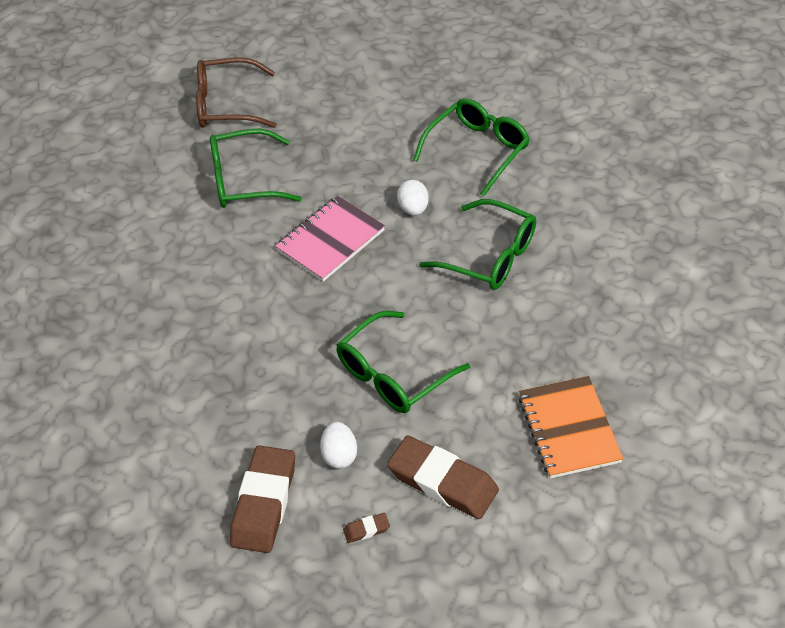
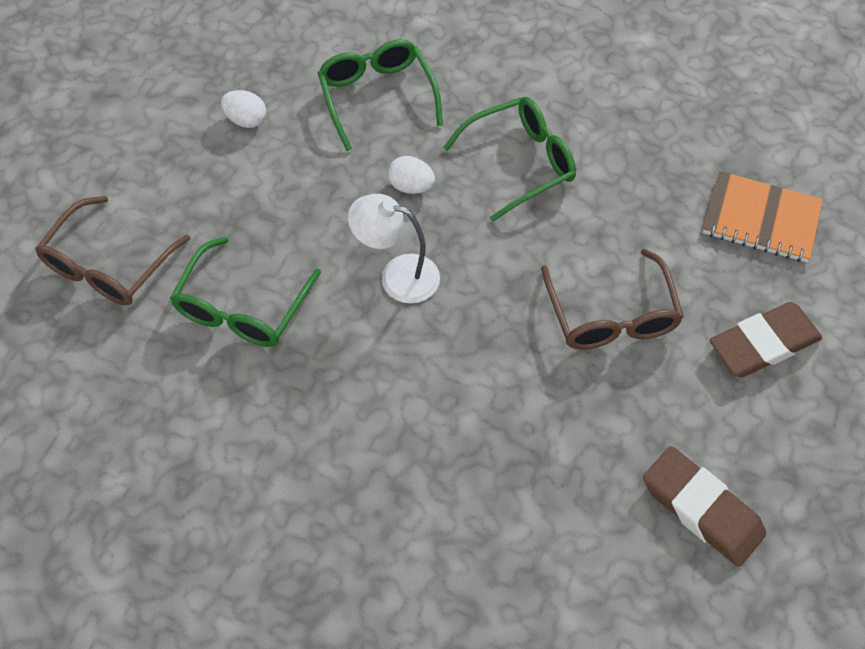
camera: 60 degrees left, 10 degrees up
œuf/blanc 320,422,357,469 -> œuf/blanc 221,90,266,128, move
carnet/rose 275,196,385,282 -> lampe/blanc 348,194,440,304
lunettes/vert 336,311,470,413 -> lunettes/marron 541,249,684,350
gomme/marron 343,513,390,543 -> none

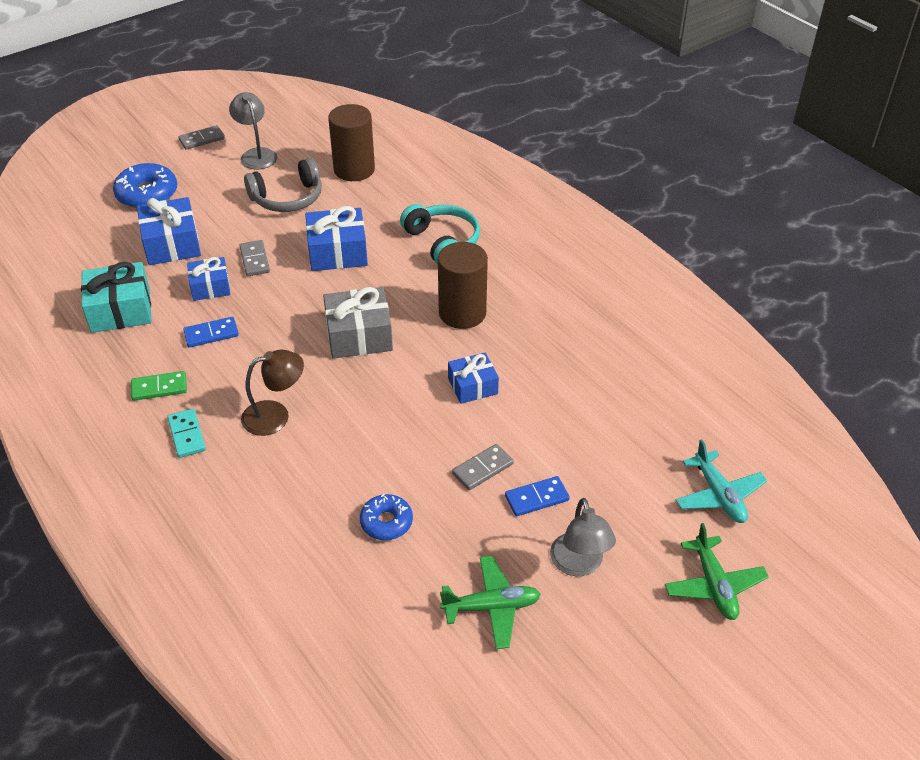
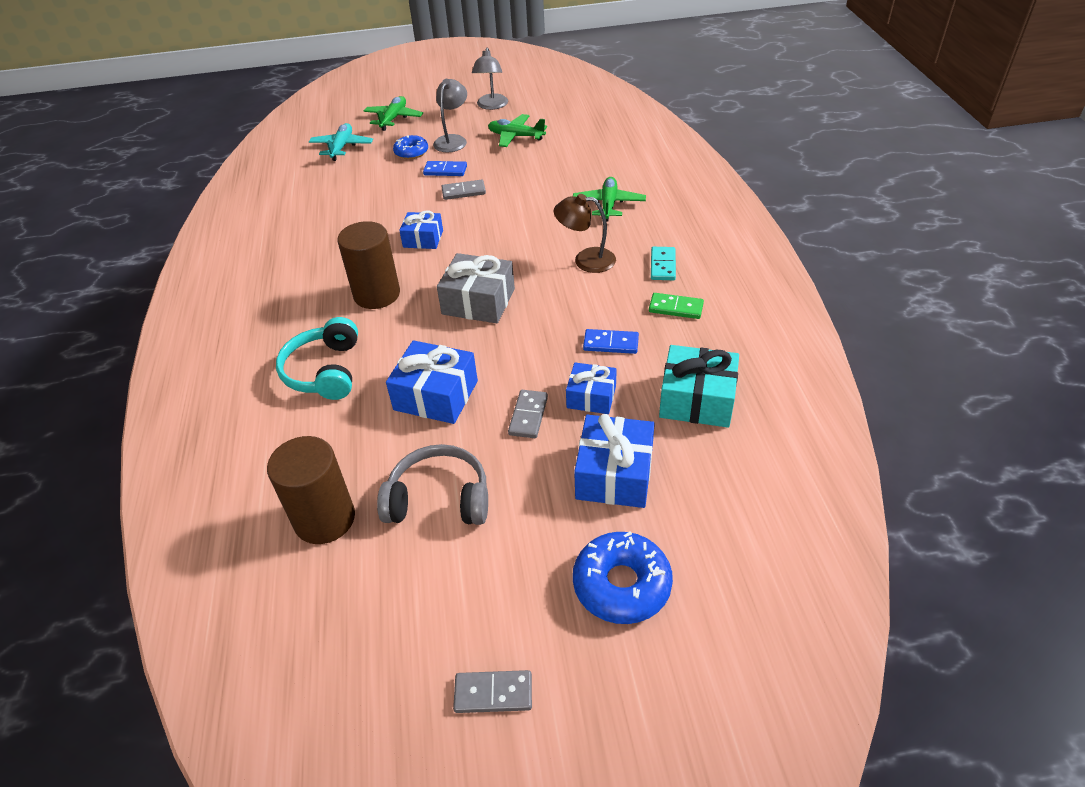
camera: 150 degrees left, 0 degrees up
beignet/bleu 360,493,413,540 -> beignet/bleu 393,135,428,159, move
lampe/gris 229,92,277,169 -> lampe/gris 472,48,508,110, move
none -> avion/vert 573,177,646,222

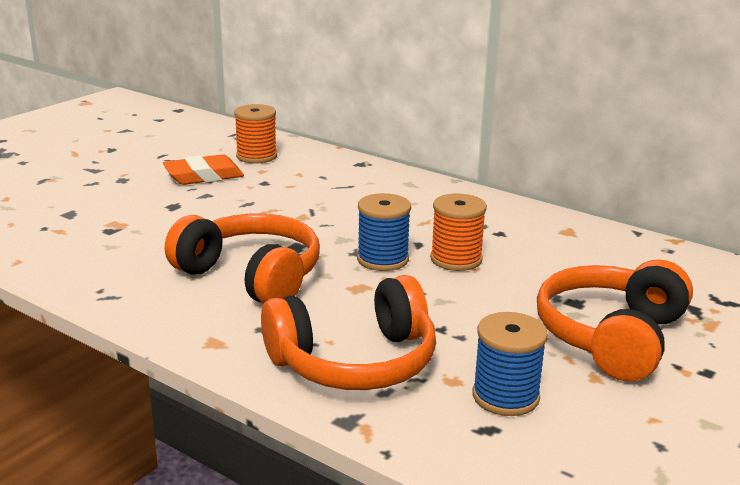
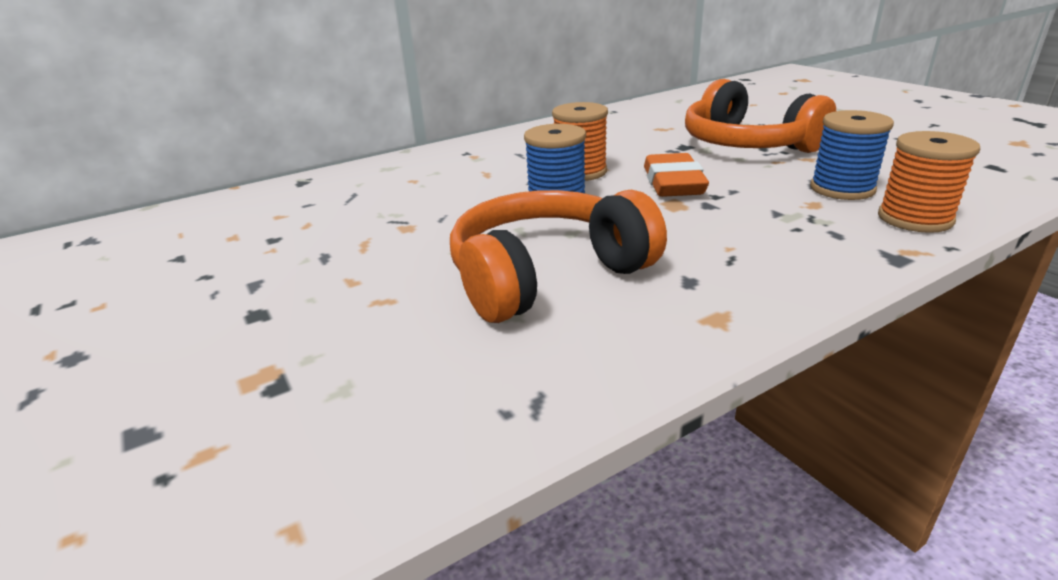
camera: 65 degrees left, 5 degrees up
gomme/orange 163,154,244,185 -> gomme/orange 644,153,709,197, move
bobine/orange 234,104,277,163 -> bobine/orange 878,131,980,233, move
casque audio/orange 261,275,436,390 -> none

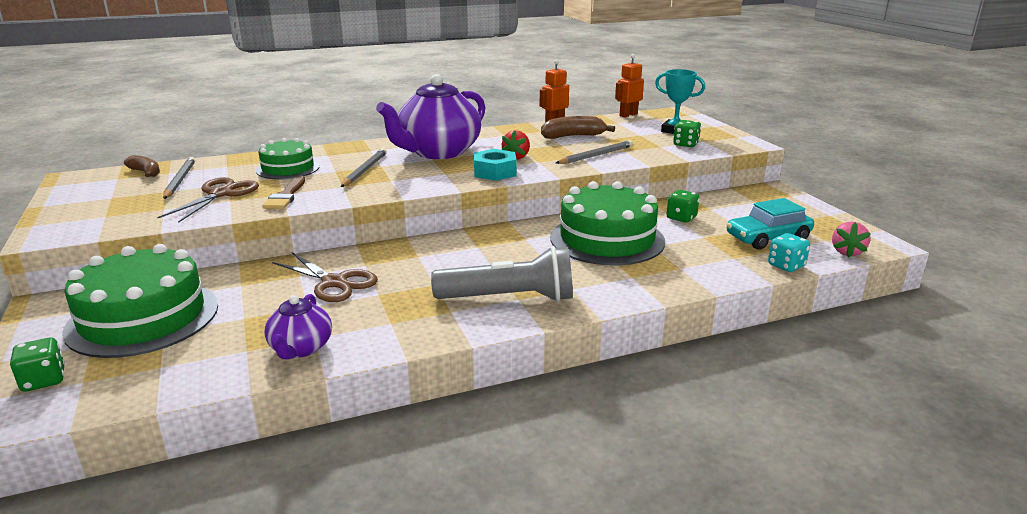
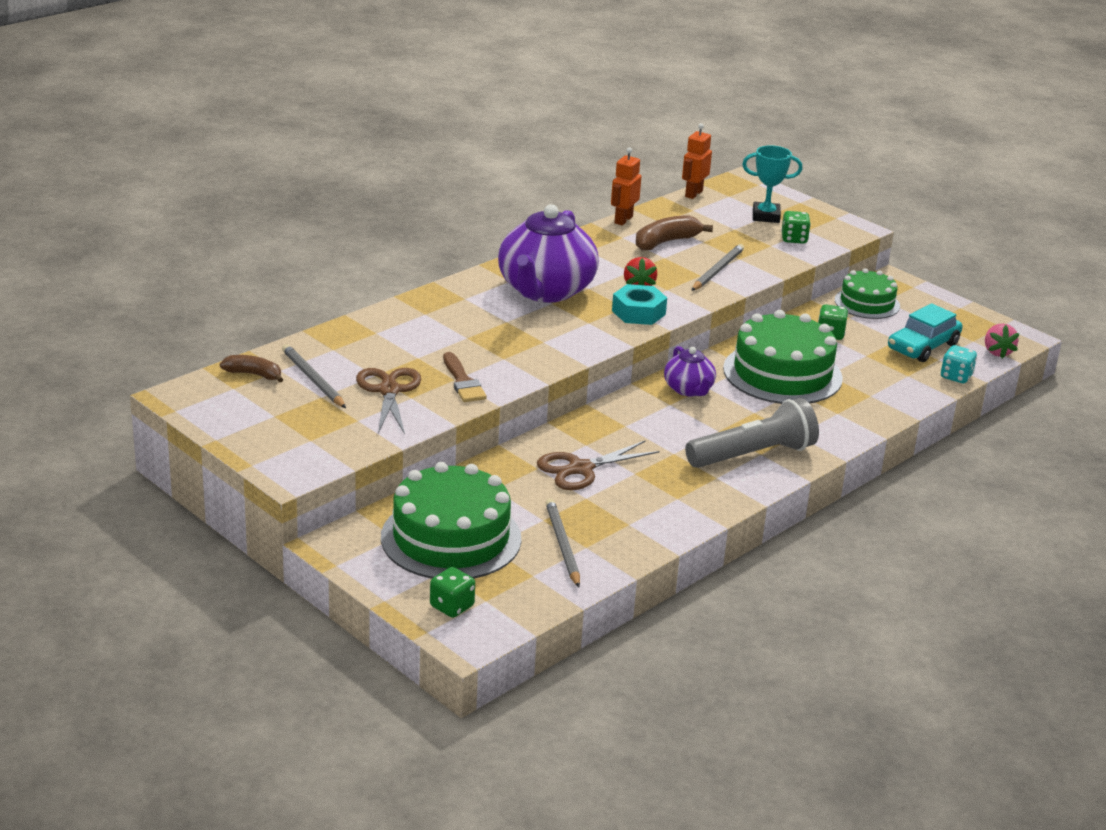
camera: 25 degrees left, 5 degrees up
ciseaux/marron 272,252,378,302 -> ciseaux/marron 537,440,660,490, 135 degrees clockwise
crayon/gris 341,148,387,187 -> crayon/gris 546,499,580,587, move
théière/violet 265,294,332,359 -> théière/violet 664,346,716,396, move
gâteau/vert 256,138,320,179 -> gâteau/vert 835,268,900,319, move

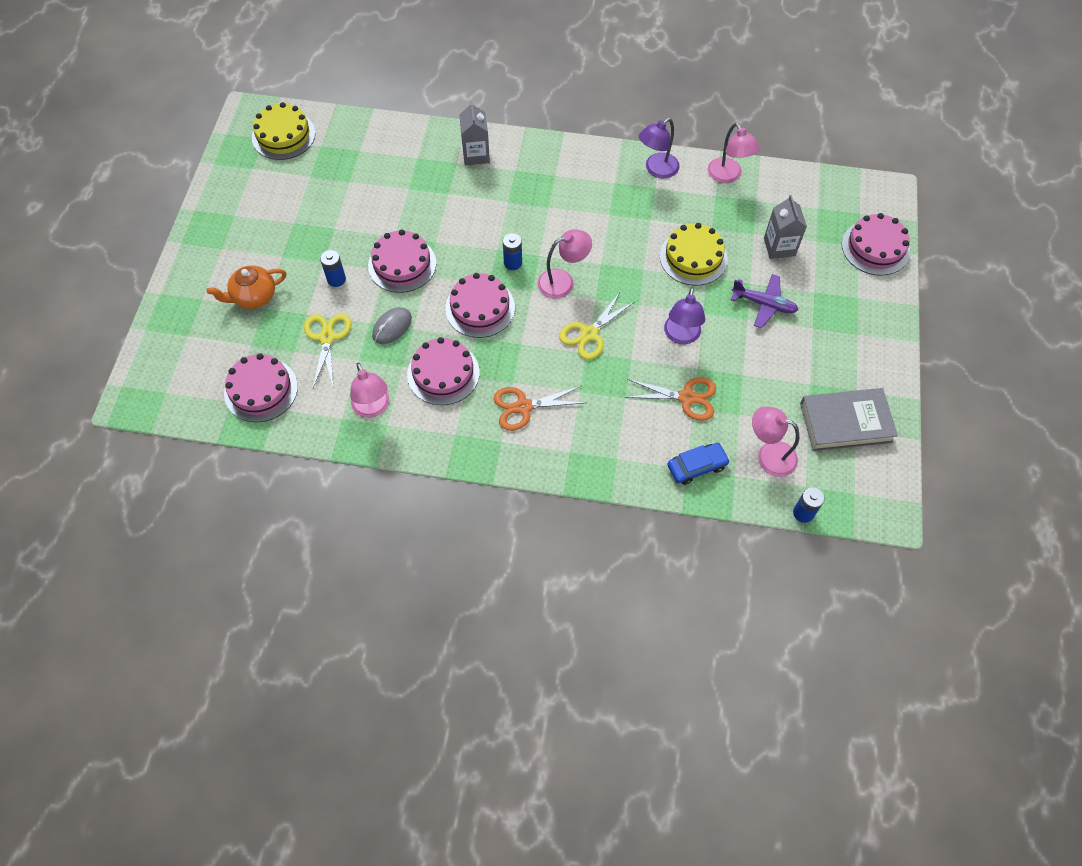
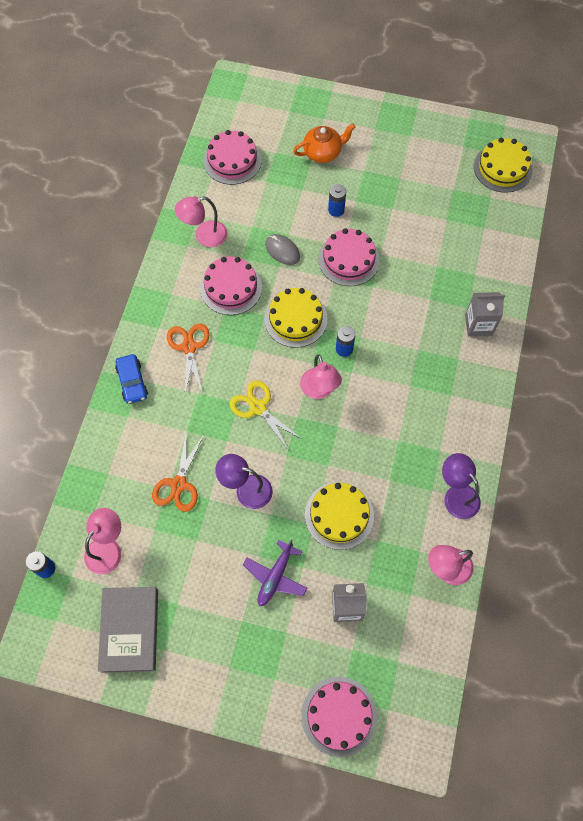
camera: 95 degrees right, 5 degrees up
voiture/bleu 668,443,730,485 -> voiture/bleu 115,354,148,404, move
gâteau/rose 445,273,515,338 -> gâteau/jaune 264,288,328,348
théière/orange 207,265,287,309 -> théière/orange 293,123,355,163, 90 degrees clockwise
ciseaux/jaune 304,314,351,389 -> none

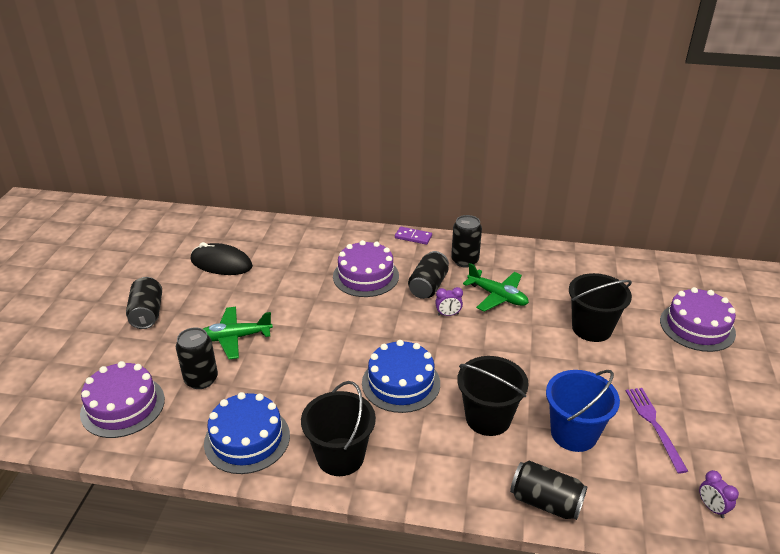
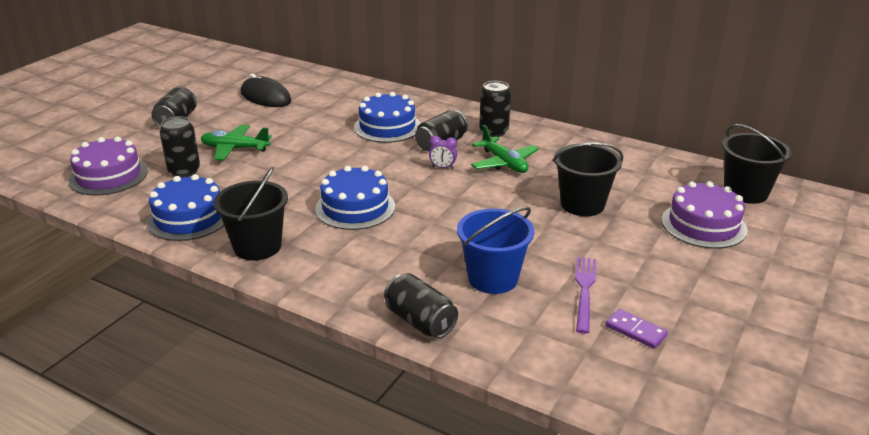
camera: 20 degrees right, 5 degrees down
gâteau/violet 333,240,399,297 -> gâteau/bleu 354,92,421,143
domino/violet 395,227,432,245 -> domino/violet 606,309,668,349, move
seau/noir 457,356,528,436 -> seau/noir 722,124,791,204, move
réveil/violet 699,470,739,518 -> none

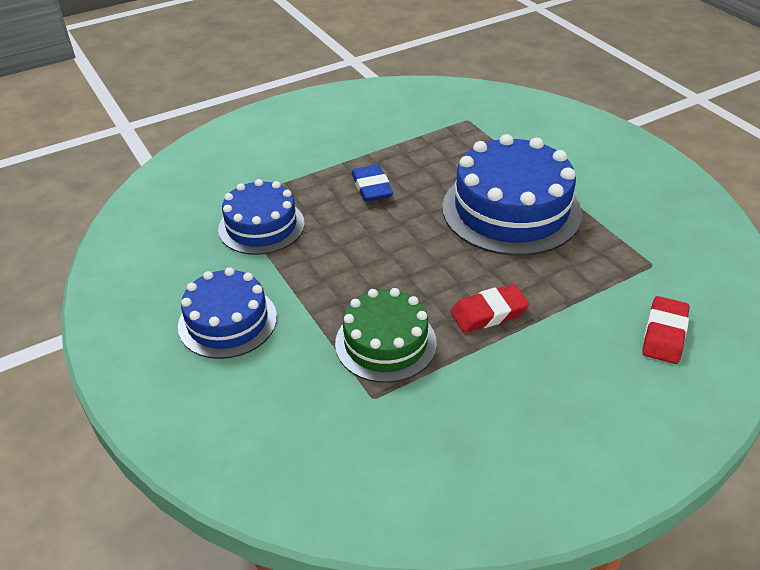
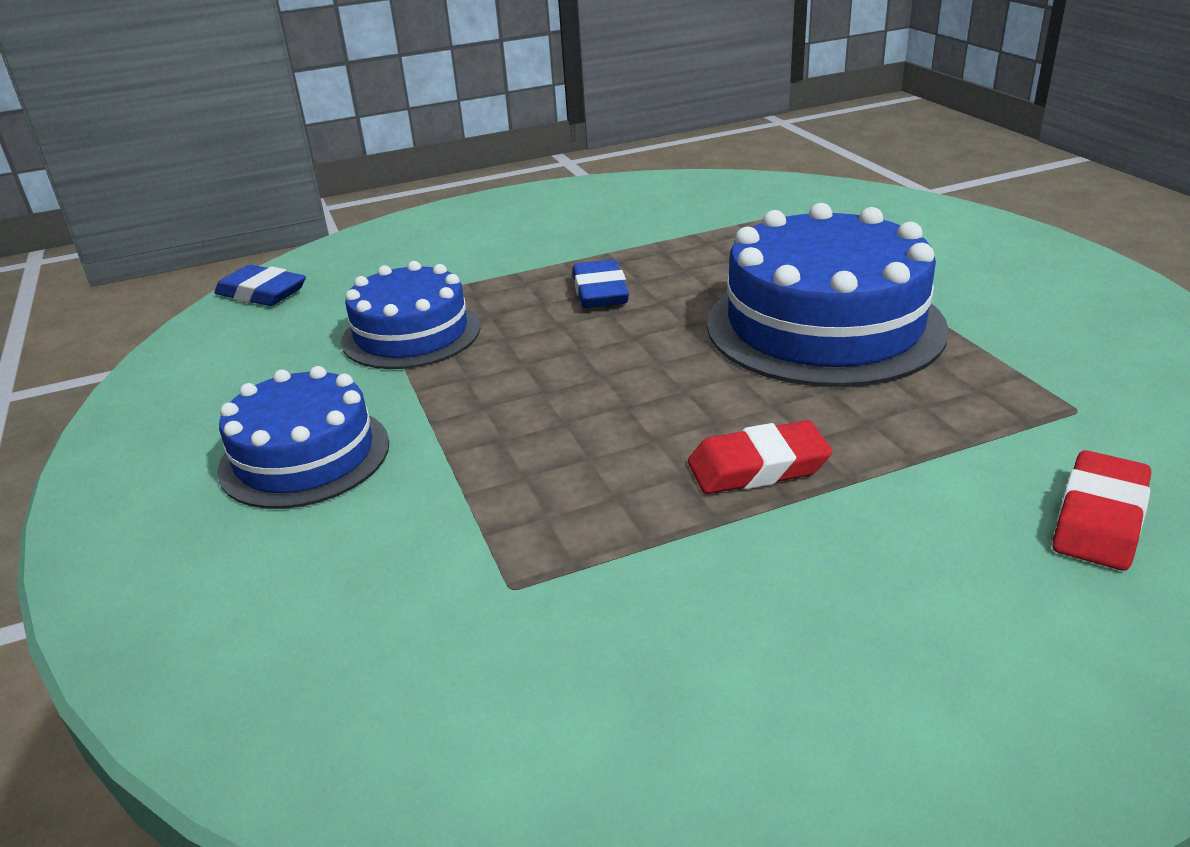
camera: 10 degrees right, 10 degrees down
none -> gomme/bleu 214,265,306,306
gâteau/vert 335,288,437,383 -> none

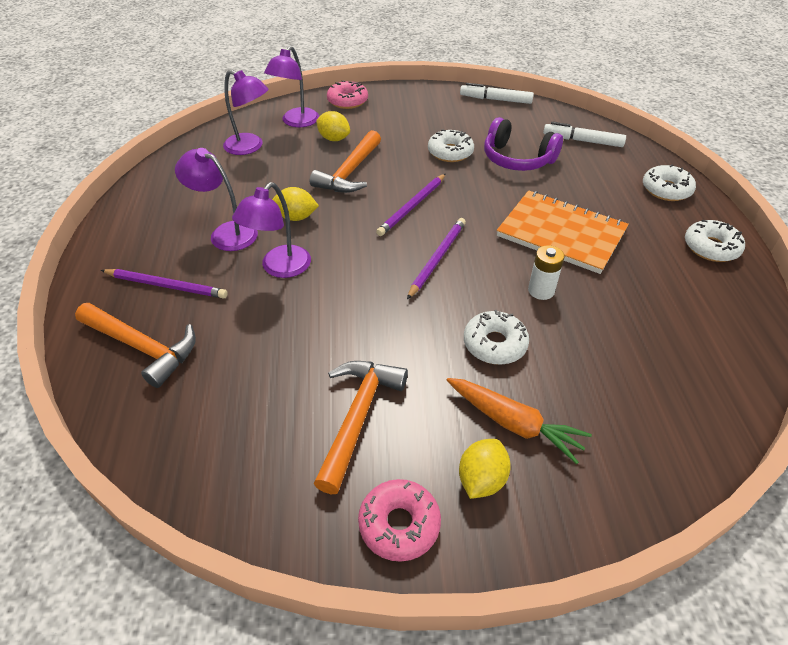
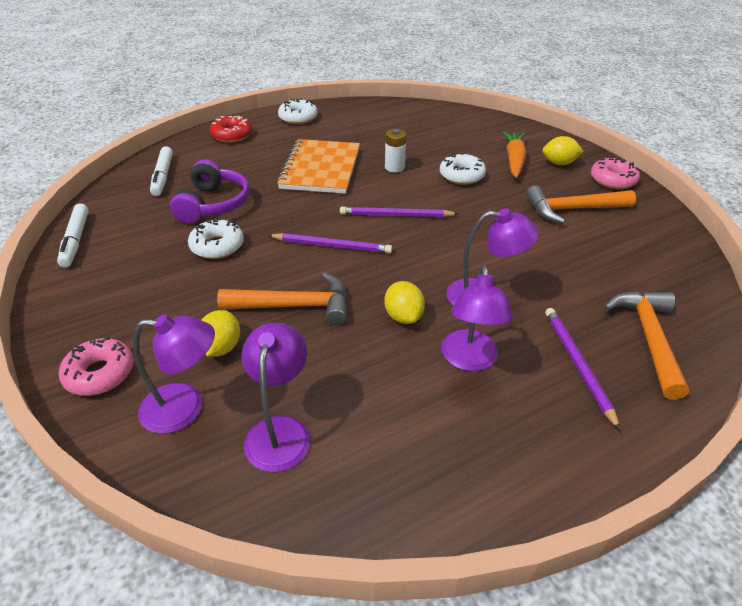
camera: 115 degrees left, 5 degrees down
beignet/blanc 643,164,696,201 -> beignet/rouge 210,116,252,143

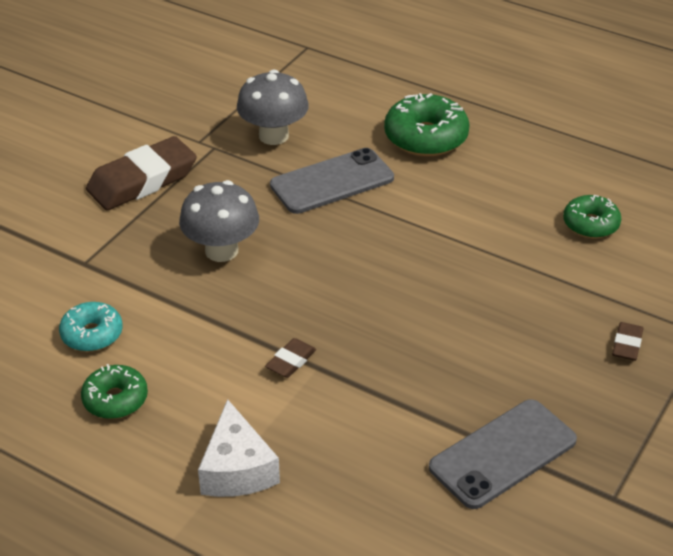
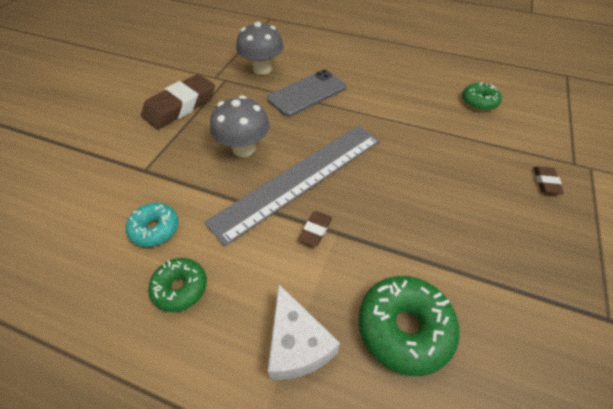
camera: 10 degrees left, 10 degrees up
none -> règle/gris 204,125,380,246
beignet/vert 384,93,470,156 -> beignet/vert 358,276,460,376, move
téléphone/gris 429,399,577,509 -> none

